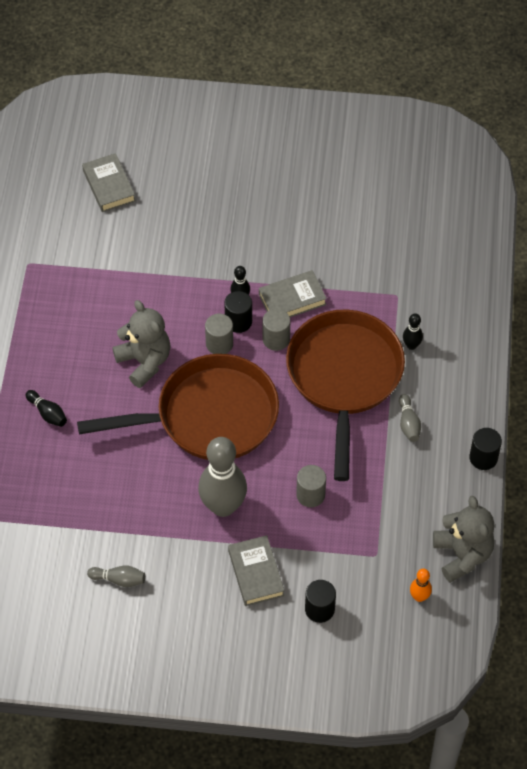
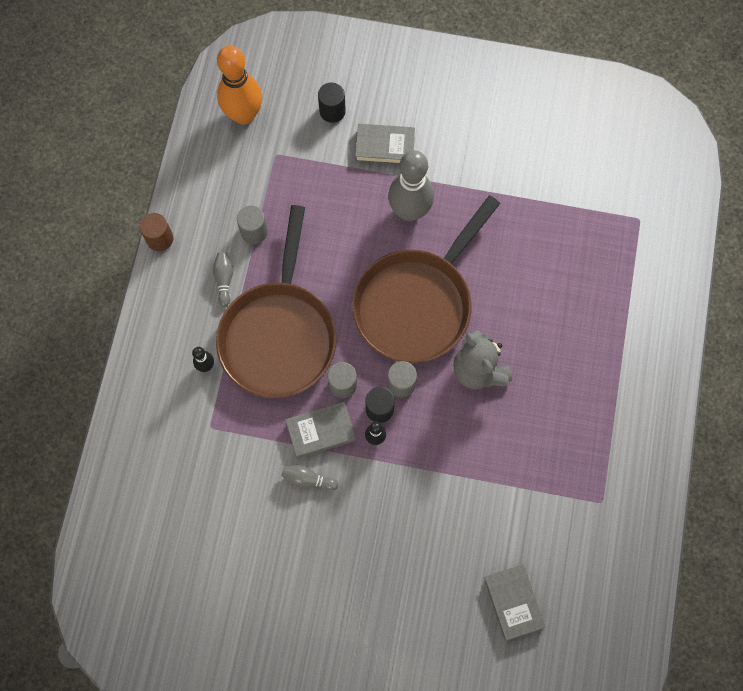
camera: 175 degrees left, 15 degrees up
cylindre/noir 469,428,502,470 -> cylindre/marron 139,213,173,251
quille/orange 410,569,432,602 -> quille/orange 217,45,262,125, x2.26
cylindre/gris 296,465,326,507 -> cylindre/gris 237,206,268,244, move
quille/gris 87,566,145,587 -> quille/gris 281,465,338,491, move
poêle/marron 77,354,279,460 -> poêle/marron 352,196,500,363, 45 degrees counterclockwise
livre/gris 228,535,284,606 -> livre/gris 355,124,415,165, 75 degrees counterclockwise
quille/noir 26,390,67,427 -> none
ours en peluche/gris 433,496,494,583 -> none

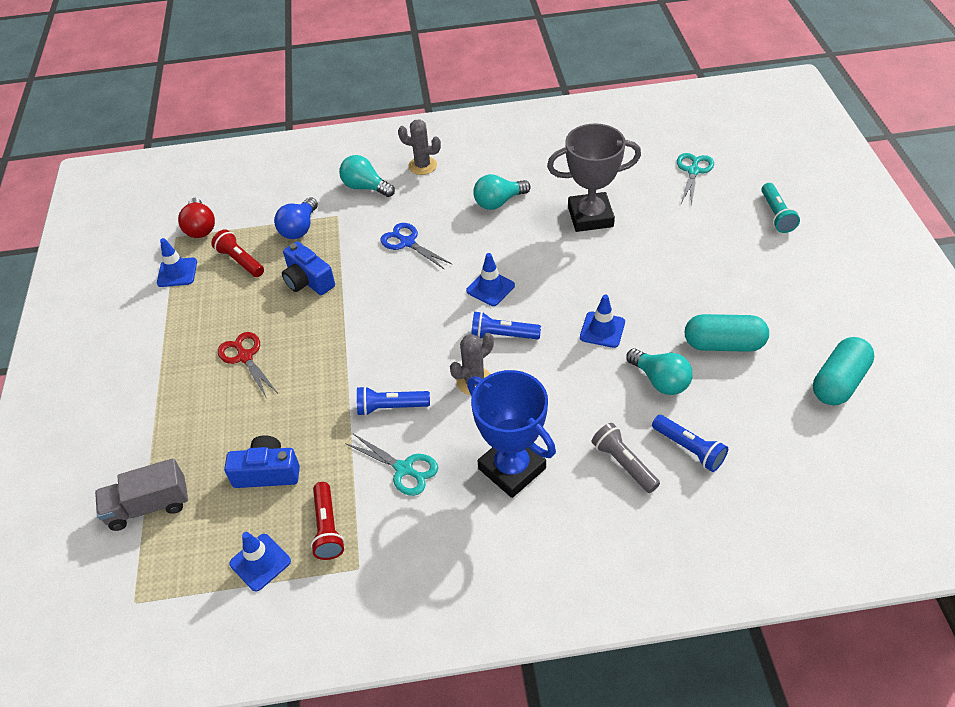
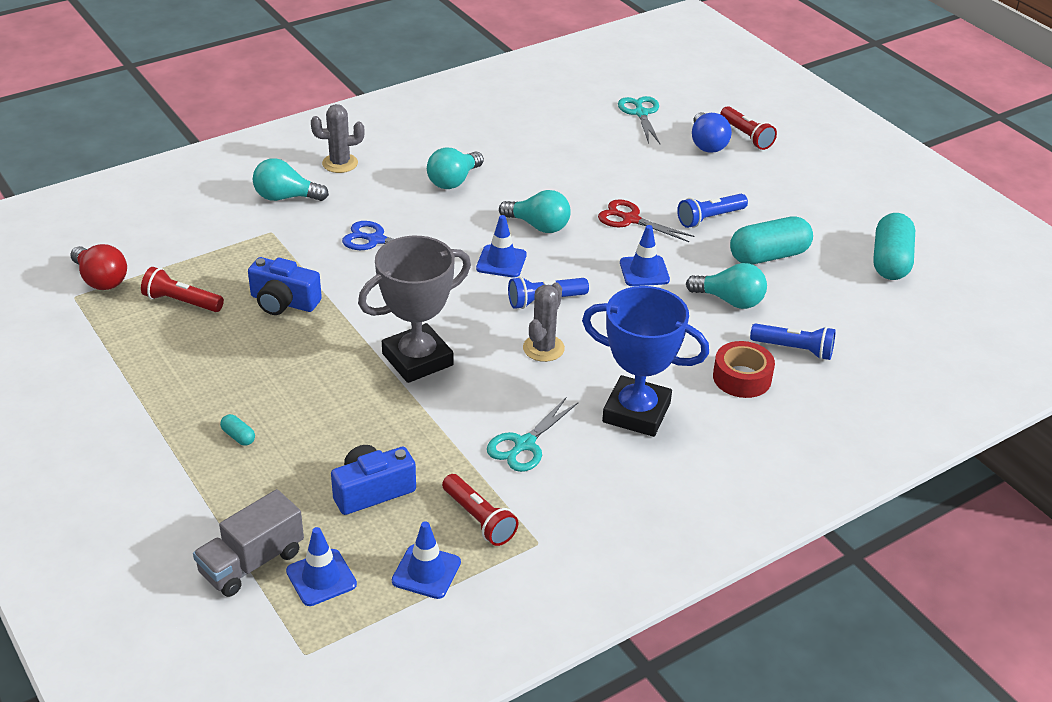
camera: 30 degrees left, 10 degrees down
none -> gélule/turquoise 220,414,255,446
cône de chantier/bleu 157,238,197,287 -> cône de chantier/bleu 286,527,357,606, move
trophée/gris 547,123,641,232 -> trophée/gris 358,236,471,383, move
ciseaux/turquoise 345,434,438,496 -> ciseaux/turquoise 487,397,579,472, 120 degrees clockwise
none -> ampoule/turquoise 499,190,571,233
ciseaux/rouge 218,332,277,397 -> ciseaux/rouge 598,199,695,242, move
lampe de poche/bleu 357,386,430,416 -> lampe de poche/bleu 677,194,748,228, move
ampoule/bleu 274,197,318,239 -> ampoule/bleu 692,112,732,153, move
lampe de poche/gris 591,423,660,493 -> ruban adhésif/rouge 713,341,775,398
lampe de poche/turquoise 761,183,800,233 -> lampe de poche/rouge 720,106,777,150

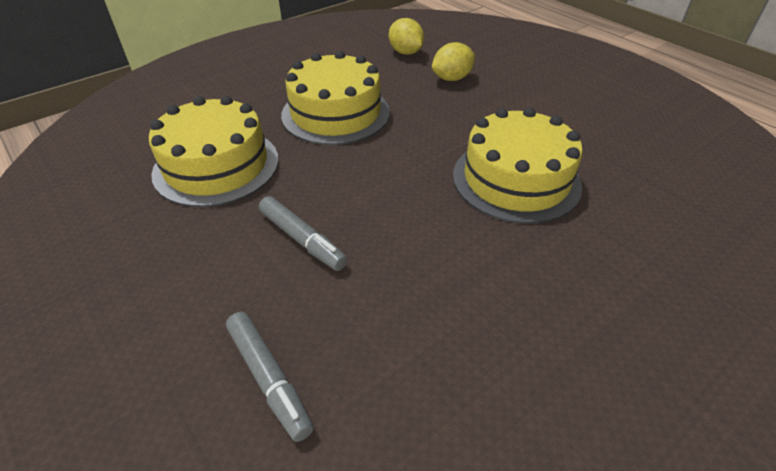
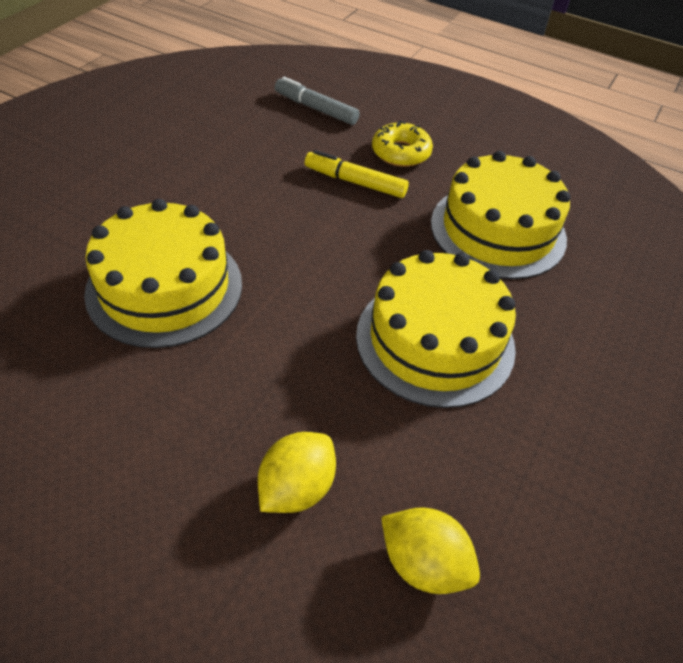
camera: 155 degrees right, 5 degrees up
feutre/gris 259,196,348,271 -> feutre/jaune 305,150,409,198
none -> beignet/jaune 372,120,433,167

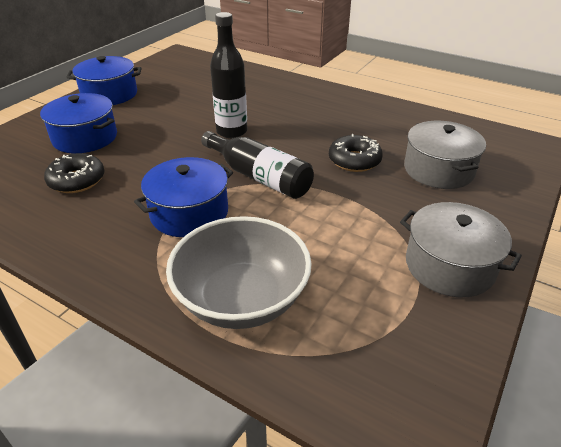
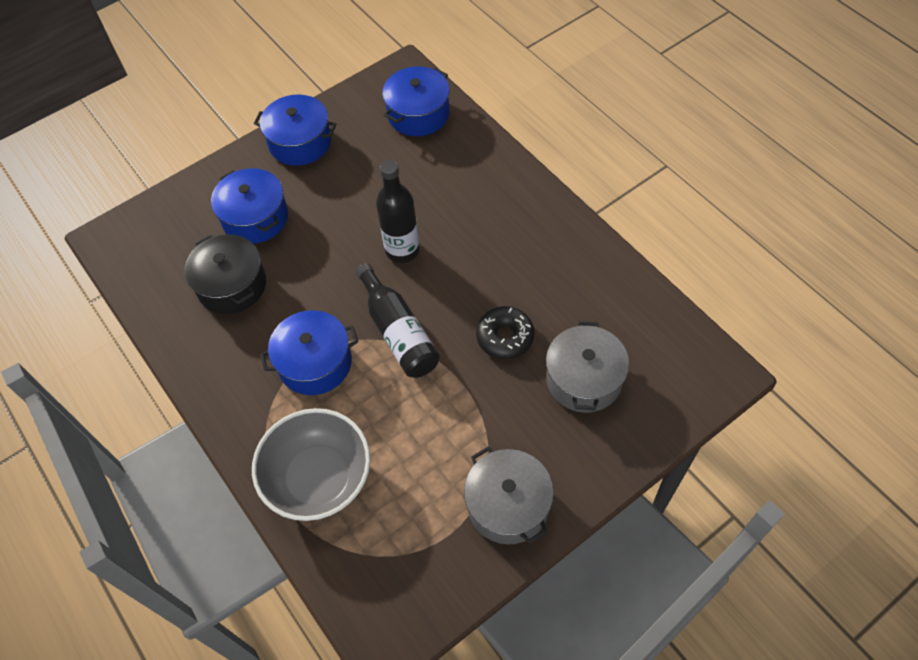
camera: 25 degrees right, 20 degrees up
beignet/noir 44,153,104,193 -> marmite/noir 184,234,266,314
none -> marmite/bleu 382,66,450,136

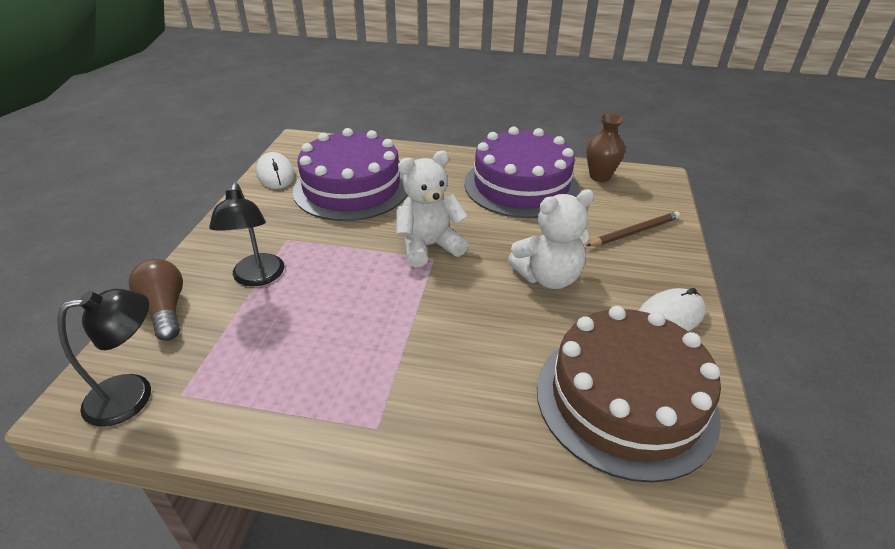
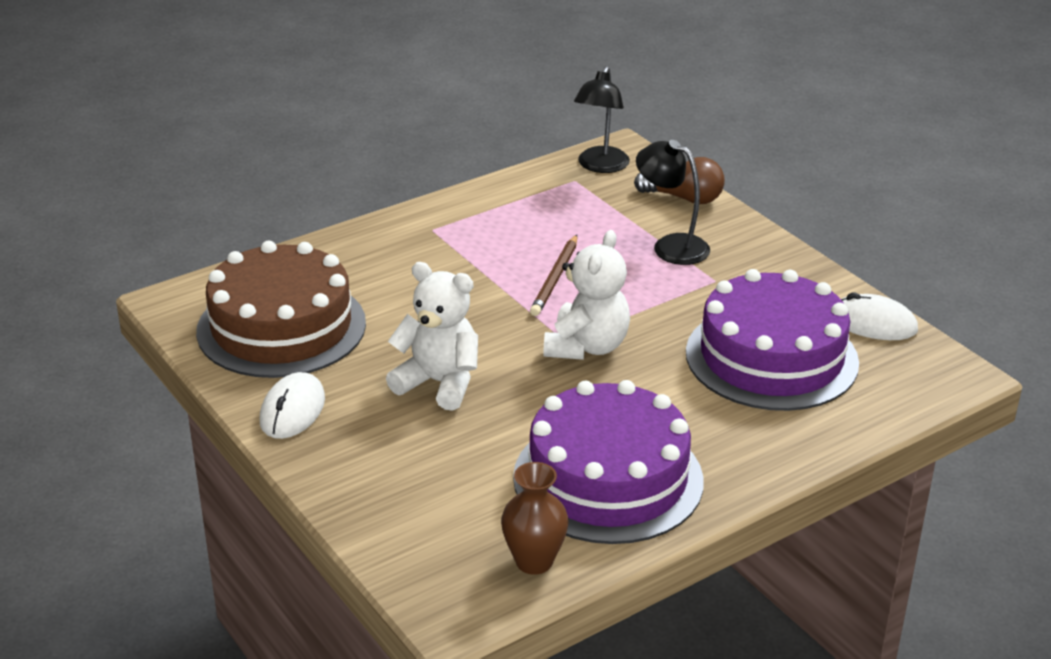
camera: 135 degrees right, 5 degrees down
ours en peluche/blanc 508,190,595,289 -> ours en peluche/blanc 386,262,478,411, 90 degrees clockwise
crayon/marron 586,211,680,246 -> crayon/marron 530,235,577,316, move

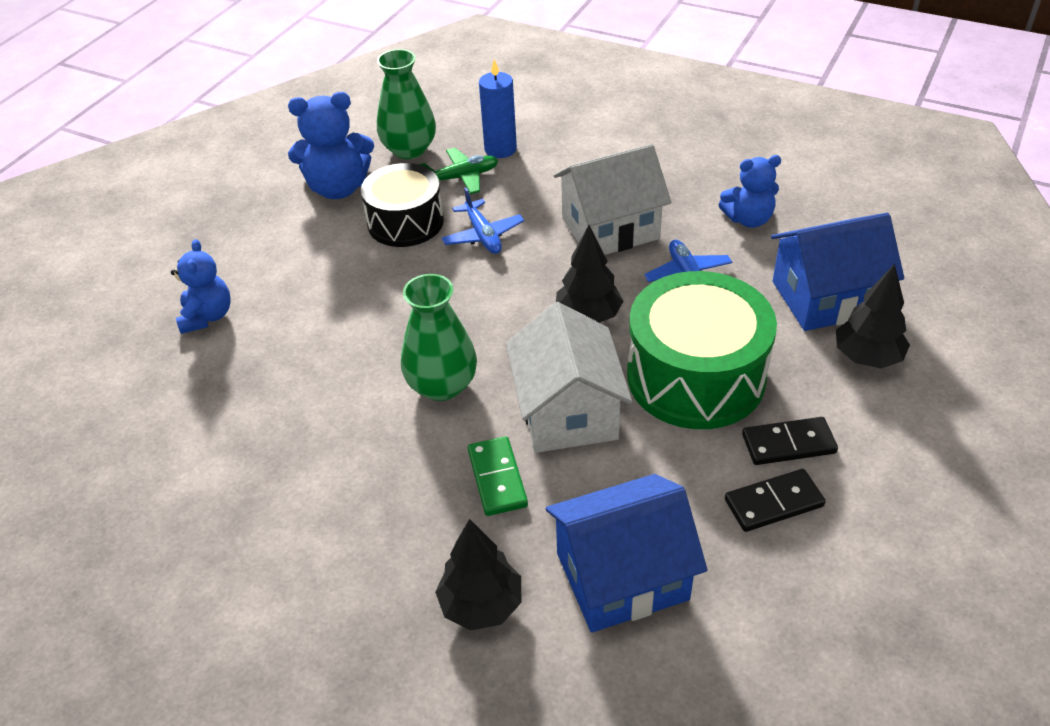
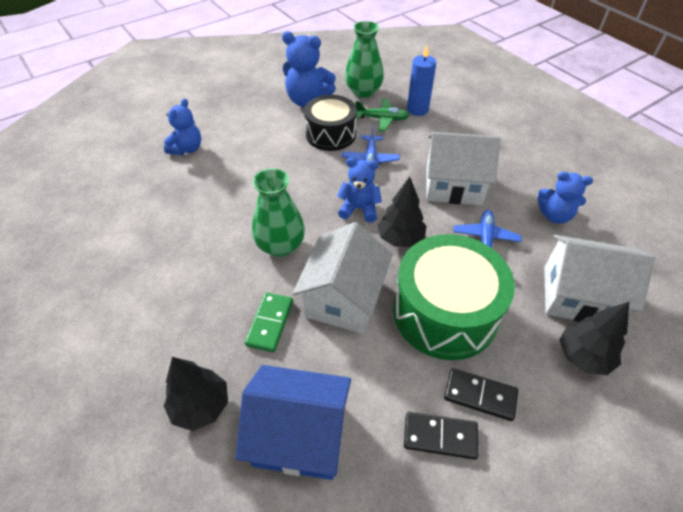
camera: 25 degrees right, 5 degrees up
none -> ours en peluche/bleu 337,158,382,223
maison/bleu 771,213,904,331 -> maison/blanc 544,235,655,322

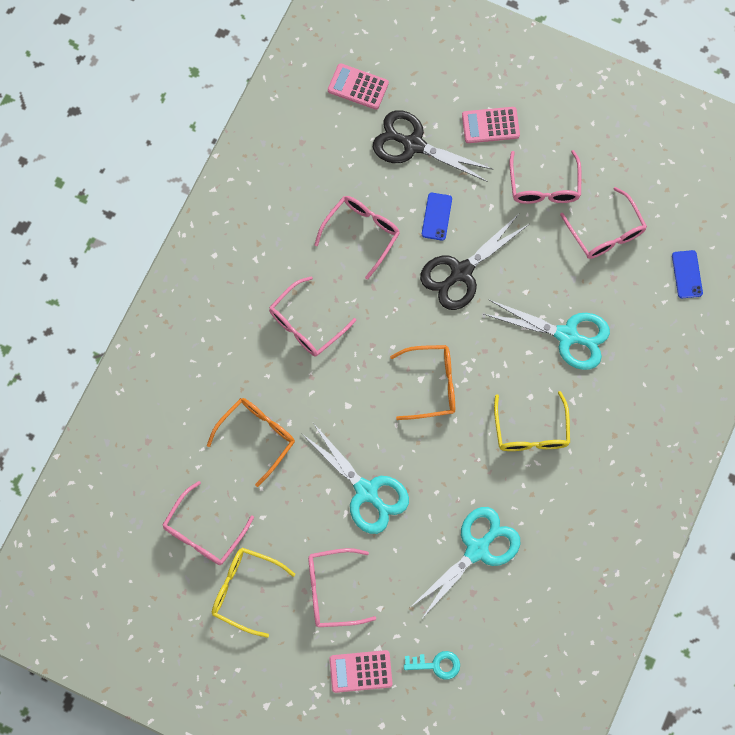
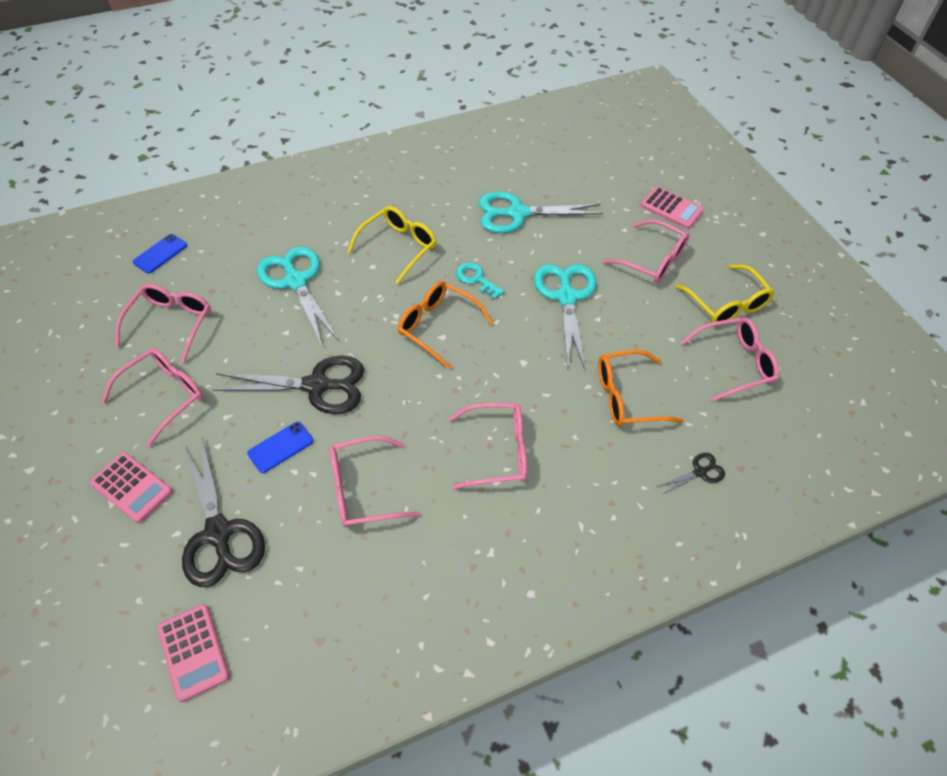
camera: 140 degrees left, 20 degrees down
clé/turquoise 404,651,460,680 -> clé/turquoise 456,263,504,300, move
none -> ciseaux/noir 657,453,725,494

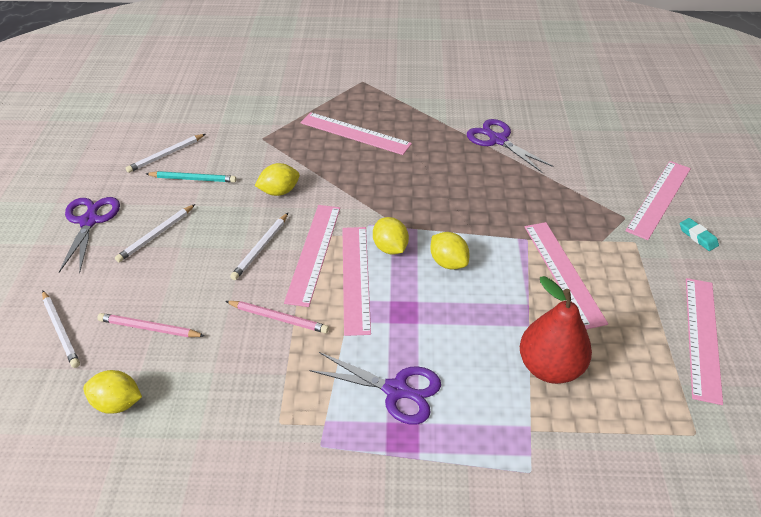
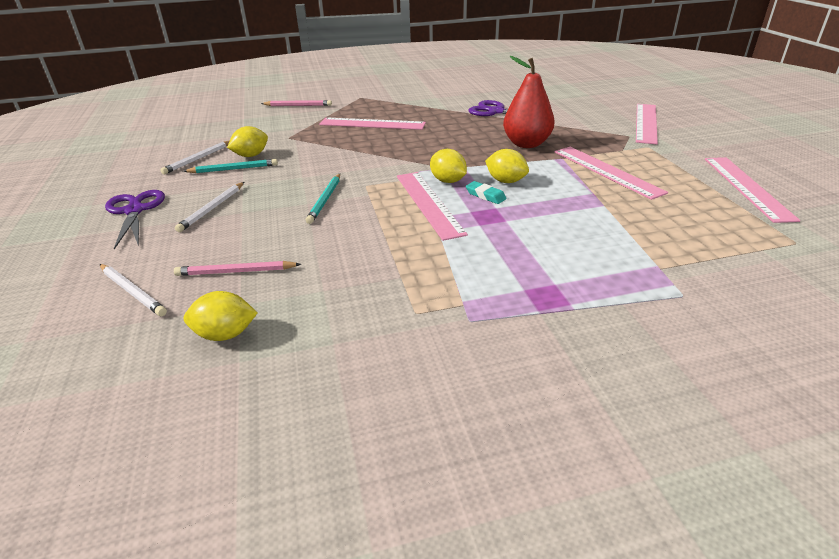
camera: 15 degrees left, 10 degrees down
citron/jaune 255,163,300,196 -> citron/jaune 227,126,268,157, move
crayon/rose 225,301,329,333 -> crayon/rose 261,100,332,106, move
crayon/blanc 230,213,288,280 -> crayon/turquoise 306,174,340,224
gomme/turquoise 680,218,719,251 -> gomme/turquoise 466,181,507,204, move
poire/rouge 520,276,592,384 -> poire/rouge 503,56,555,148, move
règle/rose 284,205,340,307 -> none
ciseaux/violet 310,352,441,425 -> none

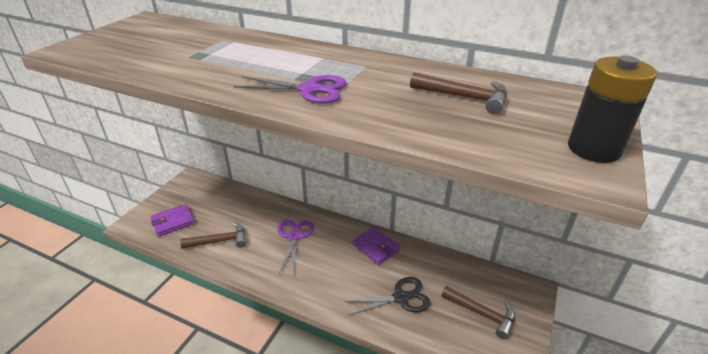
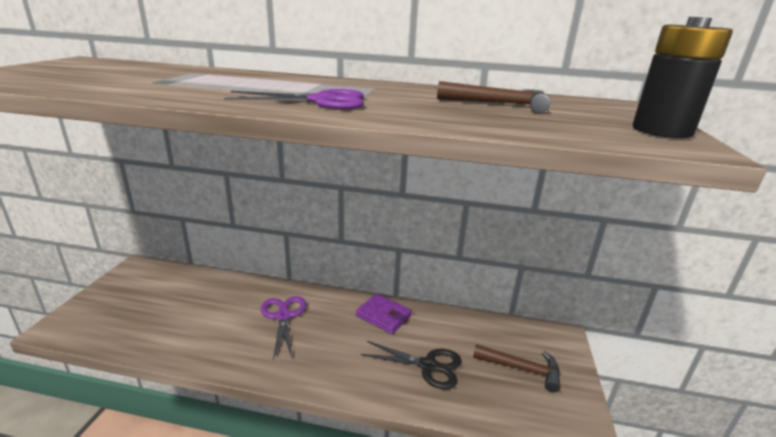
camera: 15 degrees left, 10 degrees down
ciseaux/noir 343,277,431,316 -> ciseaux/noir 361,341,462,389, 45 degrees clockwise
portefeuille/violet 151,204,195,237 -> none
marteau/marron 180,222,246,249 -> none

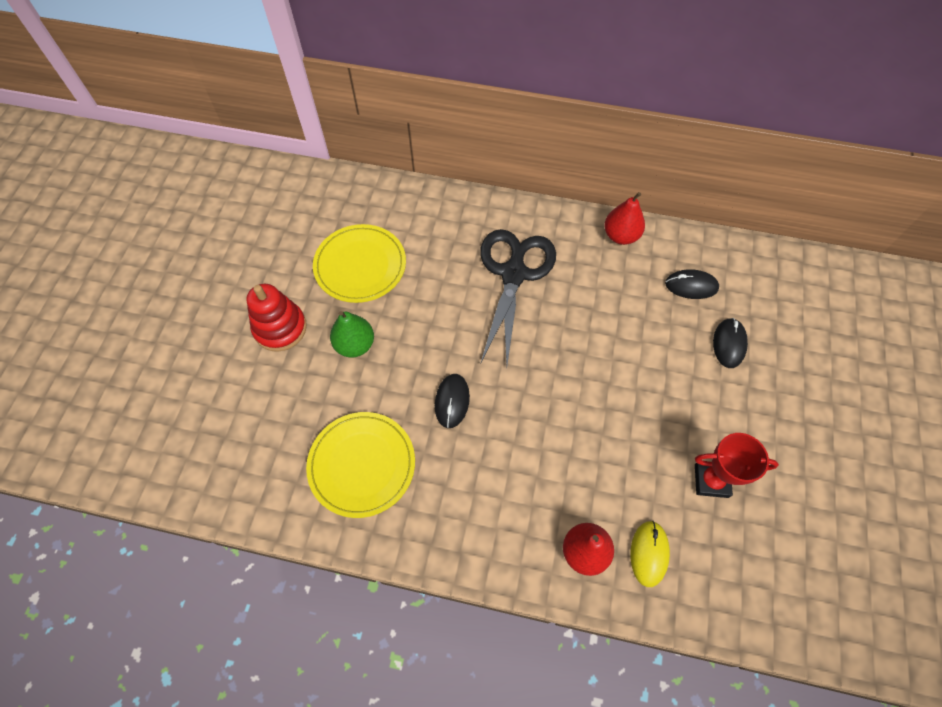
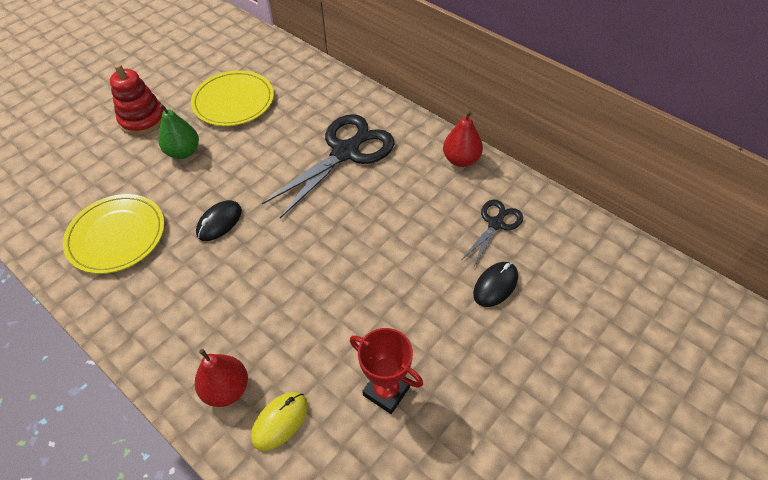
camera: 30 degrees right, 10 degrees down
souris/noir 665,269,719,299 -> ciseaux/noir 461,200,523,266

